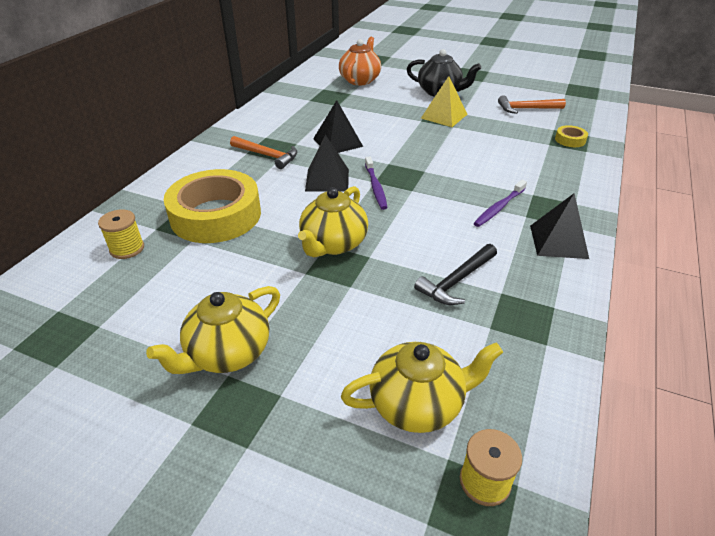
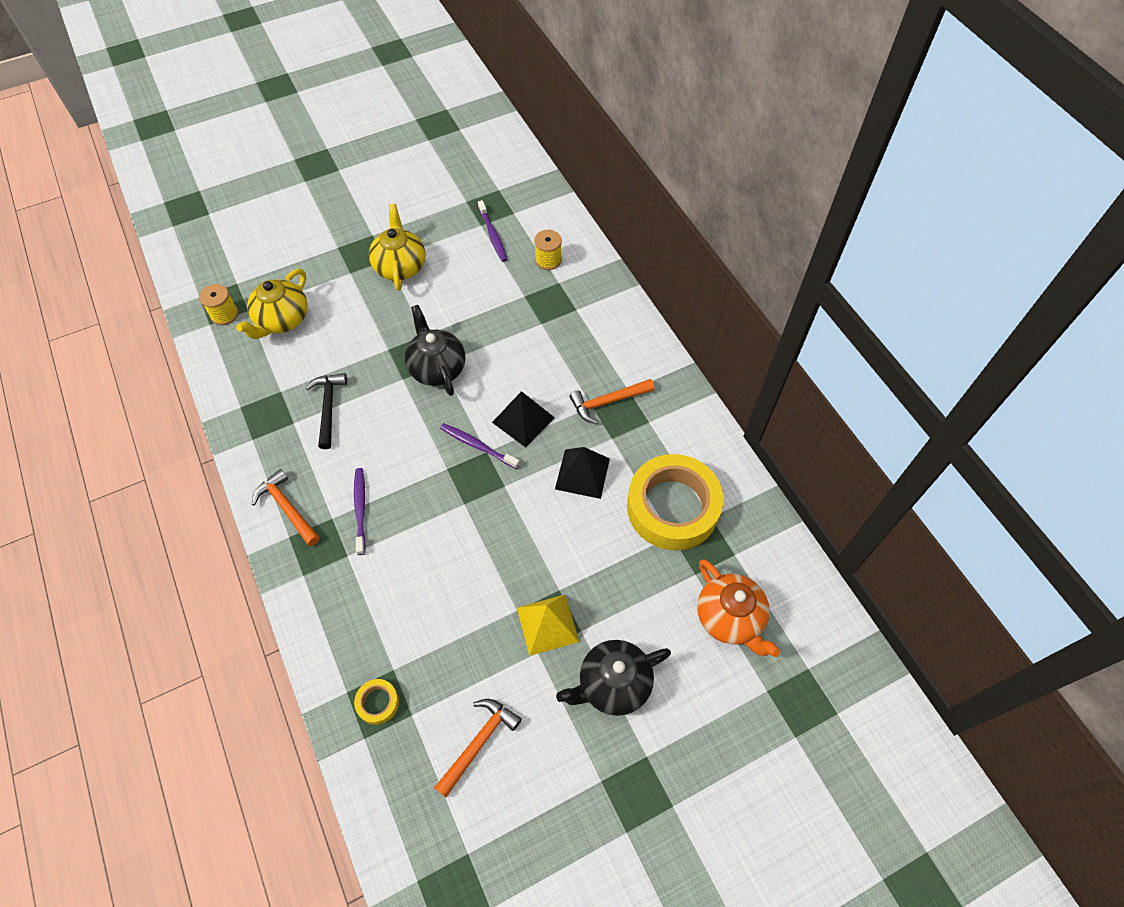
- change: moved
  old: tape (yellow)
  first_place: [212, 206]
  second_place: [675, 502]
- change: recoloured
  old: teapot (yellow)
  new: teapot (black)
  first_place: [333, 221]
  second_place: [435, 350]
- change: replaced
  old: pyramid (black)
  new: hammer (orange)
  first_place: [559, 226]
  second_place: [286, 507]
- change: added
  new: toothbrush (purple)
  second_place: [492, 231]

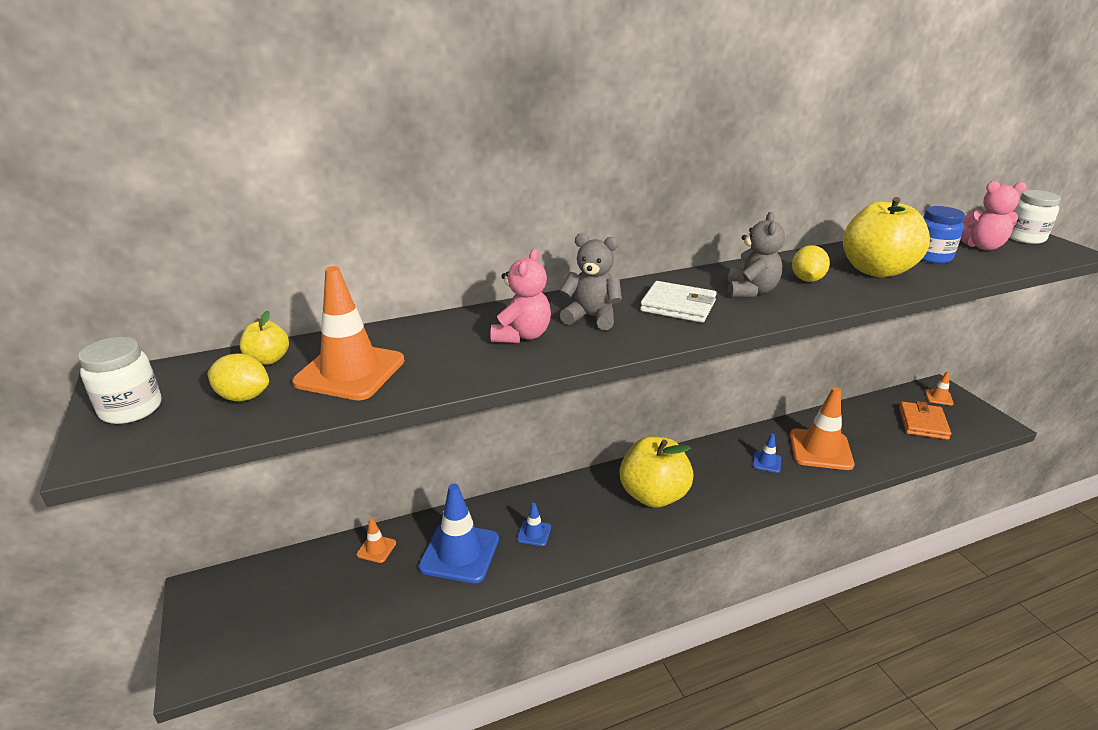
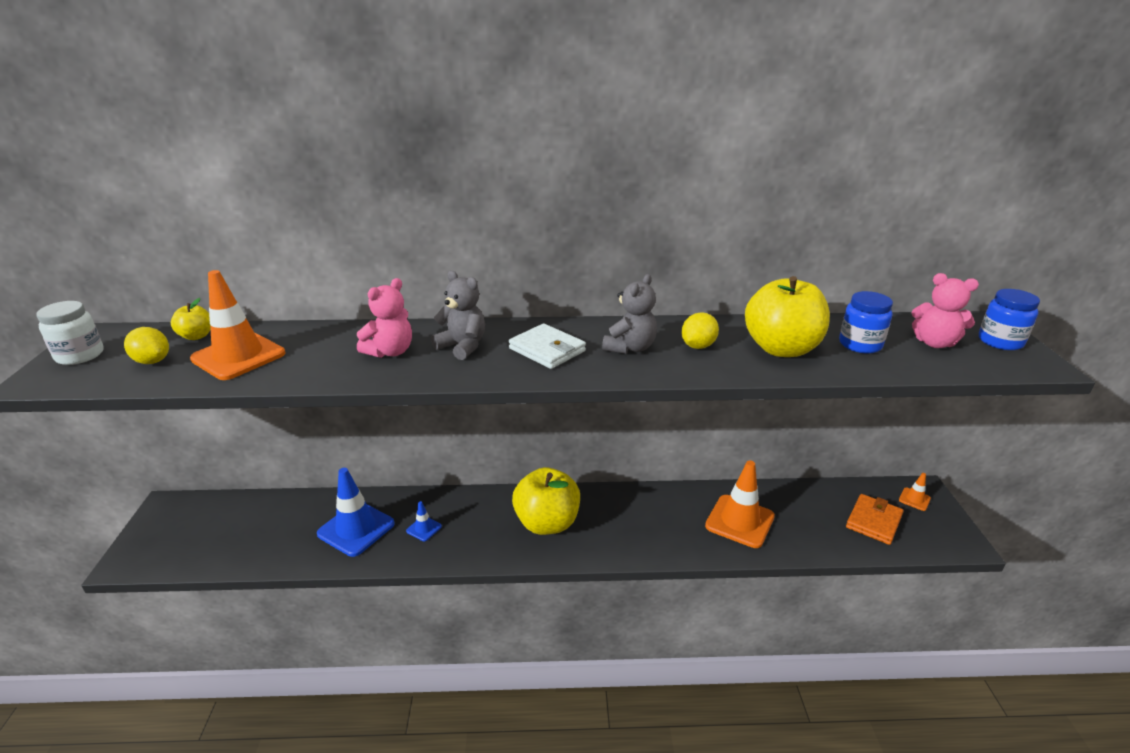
- change: removed
  old: traffic cone (orange)
  first_place: [376, 540]
- change: removed
  old: traffic cone (blue)
  first_place: [767, 453]
- change: recoloured
  old: jar (white)
  new: jar (blue)
  first_place: [1035, 217]
  second_place: [1009, 319]

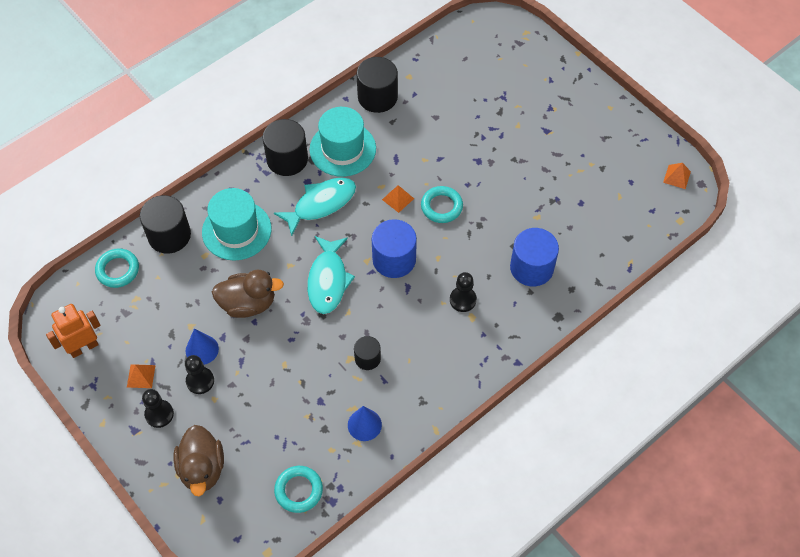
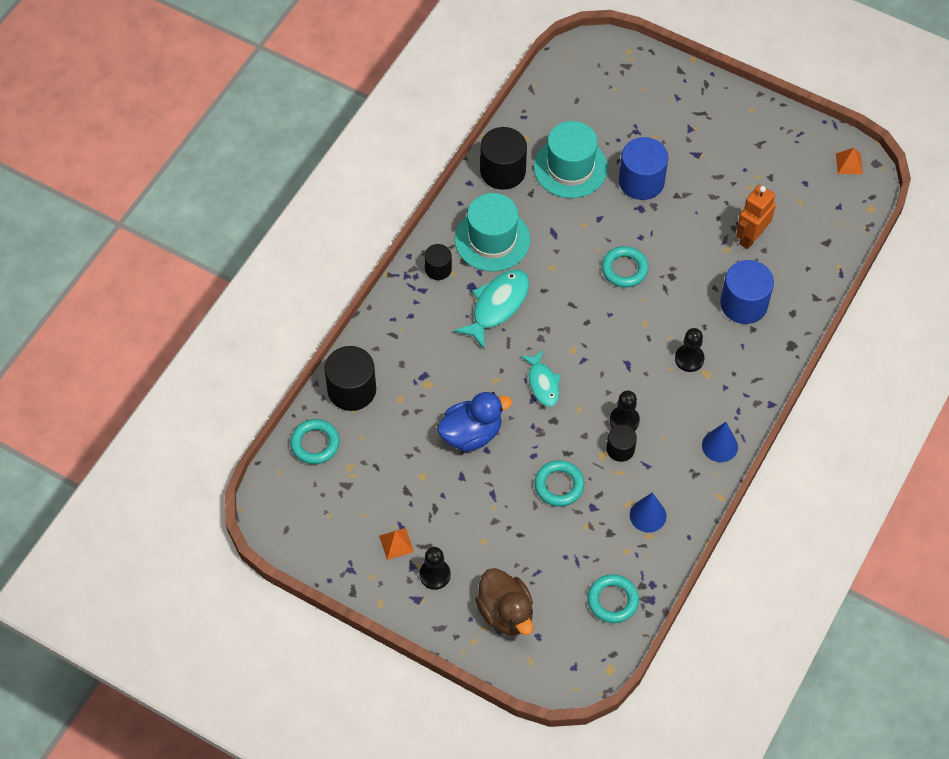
- change: moved
  old: robot (orange)
  first_place: [73, 331]
  second_place: [756, 217]
- change: moved
  old: pawn (black)
  first_place: [199, 374]
  second_place: [625, 410]
- change: moved
  old: cone (blue)
  first_place: [202, 346]
  second_place: [720, 442]
- change: moved
  old: hat (turquoise)
  first_place: [237, 224]
  second_place: [571, 159]
- change: recoloured
  old: duck (brown)
  new: duck (blue)
  first_place: [248, 294]
  second_place: [474, 422]
- change: resized
  old: cylinder (black)
  first_place: [285, 147]
  second_place: [438, 262]
  factor: 0.57
- change: resized
  old: fish (turquoise)
  first_place: [331, 275]
  second_place: [541, 378]
  factor: 0.65
- change: moved
  old: cylinder (blue)
  first_place: [394, 248]
  second_place: [643, 168]
- change: removed
  old: pyramid (orange)
  first_place: [398, 199]
- change: added
  new: ring (turquoise)
  second_place: [559, 483]

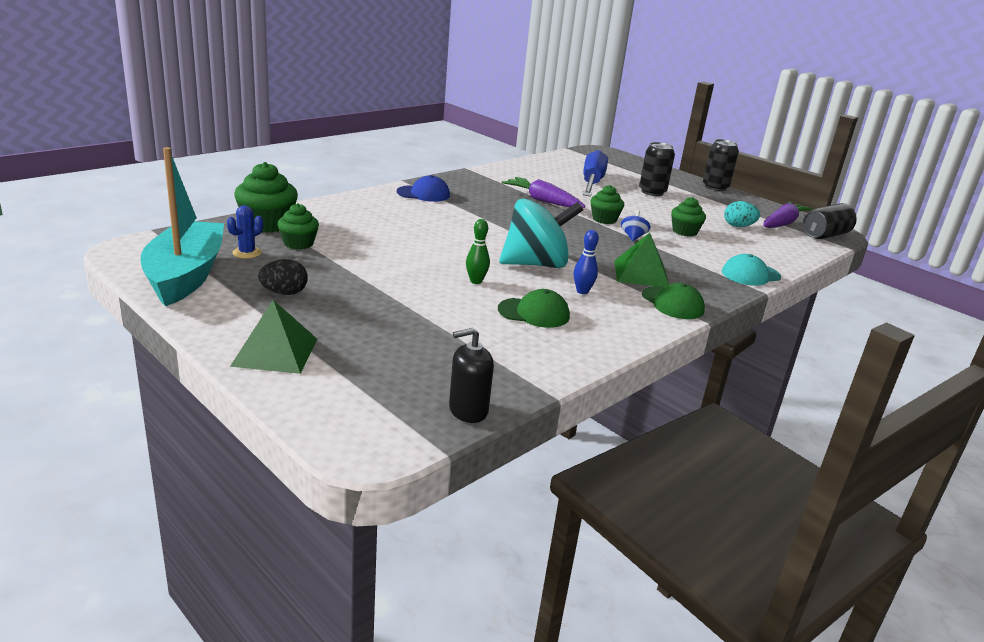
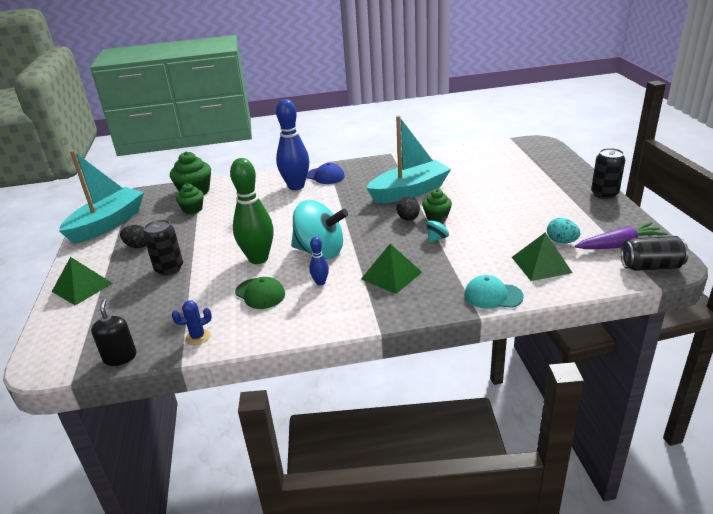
- change: moved
  old: cactus (blue)
  first_place: [245, 232]
  second_place: [192, 322]
- change: turned
  old: soap dispenser (black)
  first_place: [471, 375]
  second_place: [114, 332]
  degrees: 60
- change: resized
  old: bowling pin (green)
  first_place: [478, 251]
  second_place: [252, 211]
  factor: 2.19
- change: replaced
  old: carrot (purple)
  new: boat (turquoise)
  first_place: [544, 192]
  second_place: [408, 159]
- change: removed
  old: screwdriver (blue)
  first_place: [595, 173]
- change: recoloured
  old: spinning top (blue)
  new: spinning top (turquoise)
  first_place: [635, 225]
  second_place: [437, 229]
- change: moved
  old: can (black)
  first_place: [657, 169]
  second_place: [163, 248]
- change: removed
  old: cap (green)
  first_place: [673, 301]
- change: removed
  old: cupcake (green)
  first_place: [688, 216]
- change: added
  new: bowling pin (blue)
  second_place: [292, 144]
- change: added
  new: egg (black)
  second_place: [408, 209]
- change: added
  new: pyramid (green)
  second_place: [542, 256]

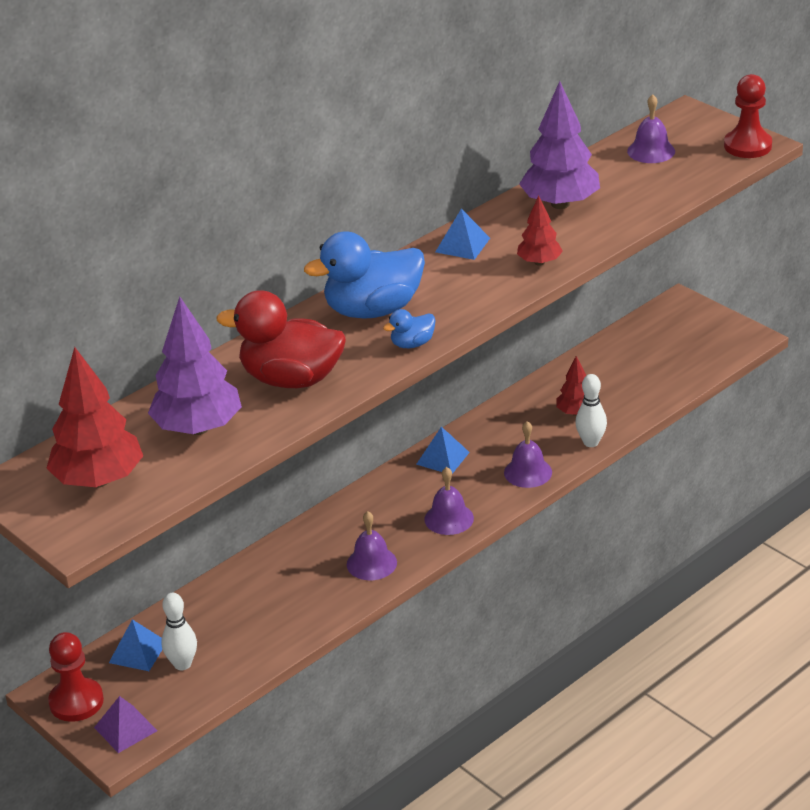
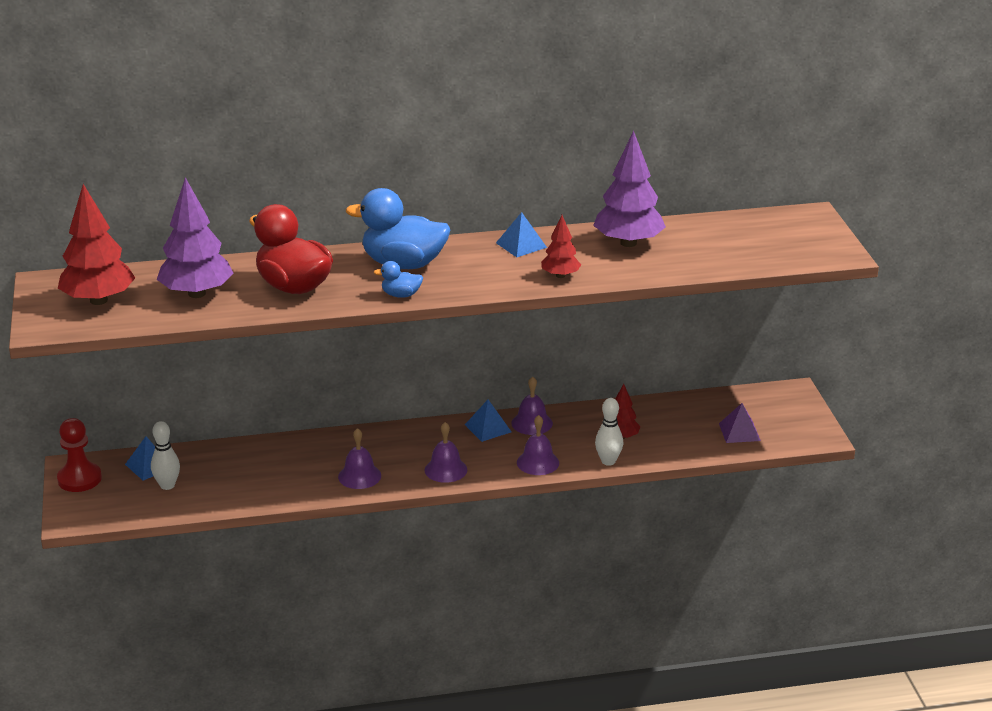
- change: moved
  old: pyramid (purple)
  first_place: [126, 724]
  second_place: [740, 423]
- change: moved
  old: bell (purple)
  first_place: [651, 128]
  second_place: [532, 406]
- change: removed
  old: pawn (red)
  first_place: [748, 116]

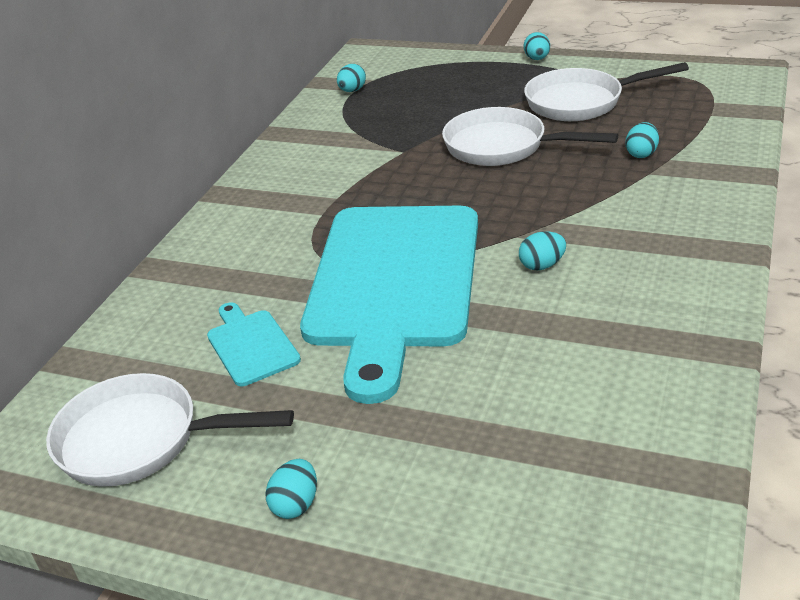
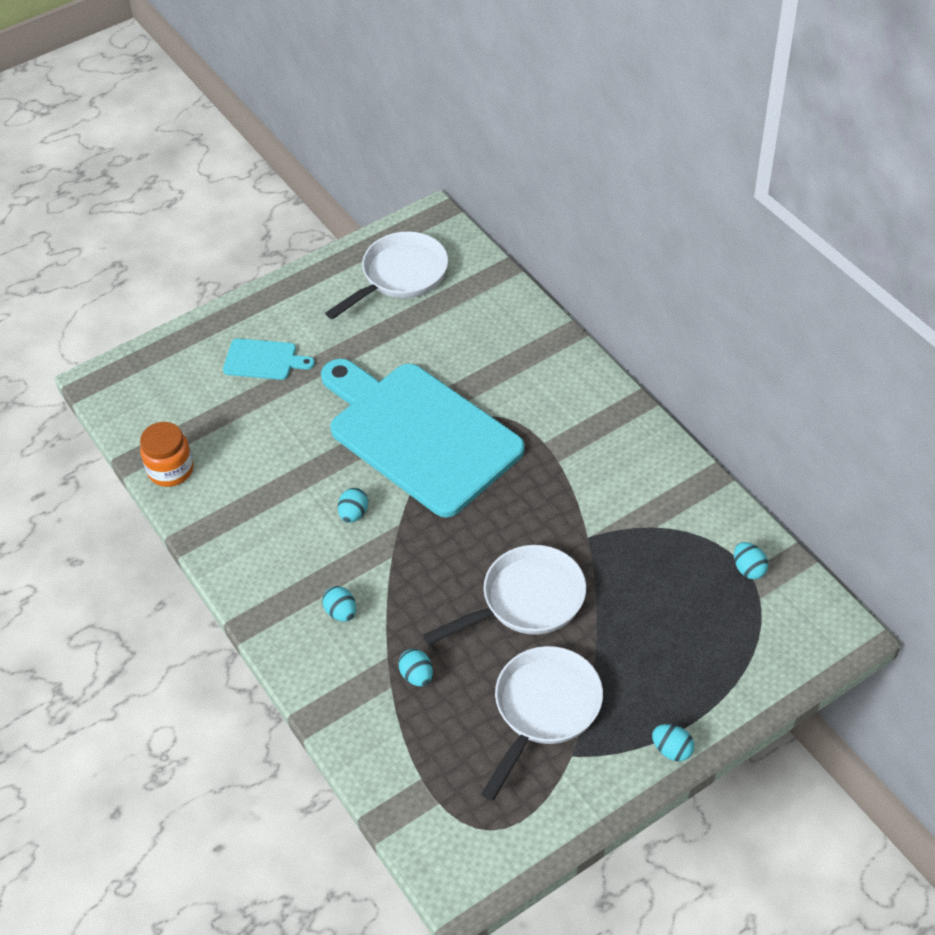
- change: moved
  old: cutting board (turquoise)
  first_place: [254, 344]
  second_place: [269, 359]
- change: moved
  old: egg (turquoise)
  first_place: [291, 489]
  second_place: [339, 604]
- change: added
  new: jar (orange)
  second_place: [167, 454]

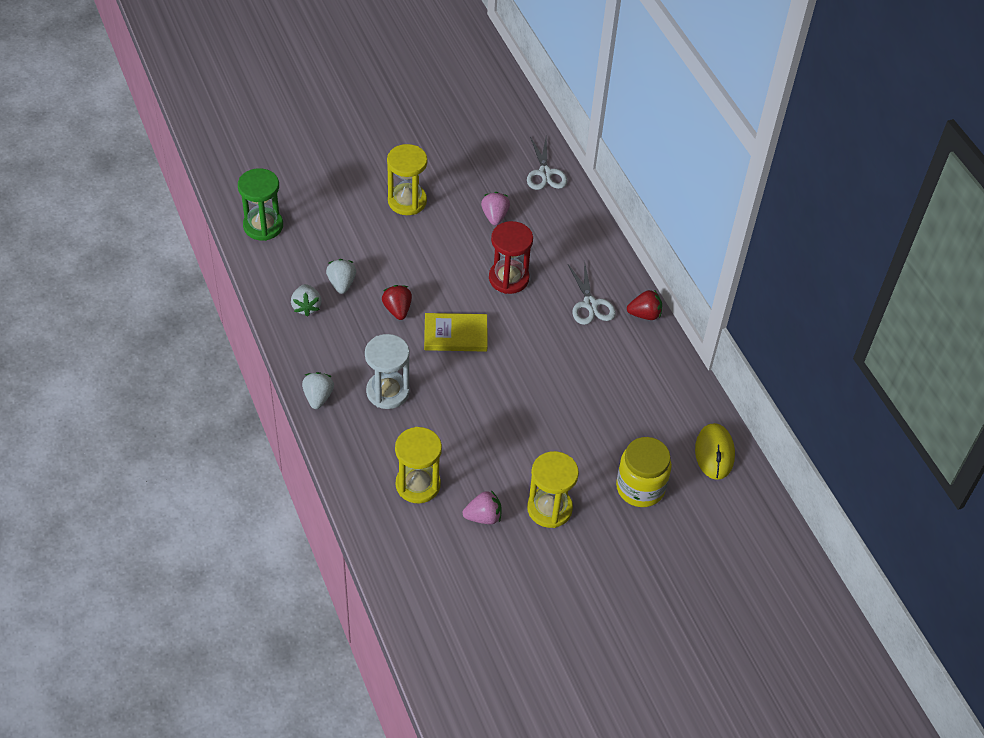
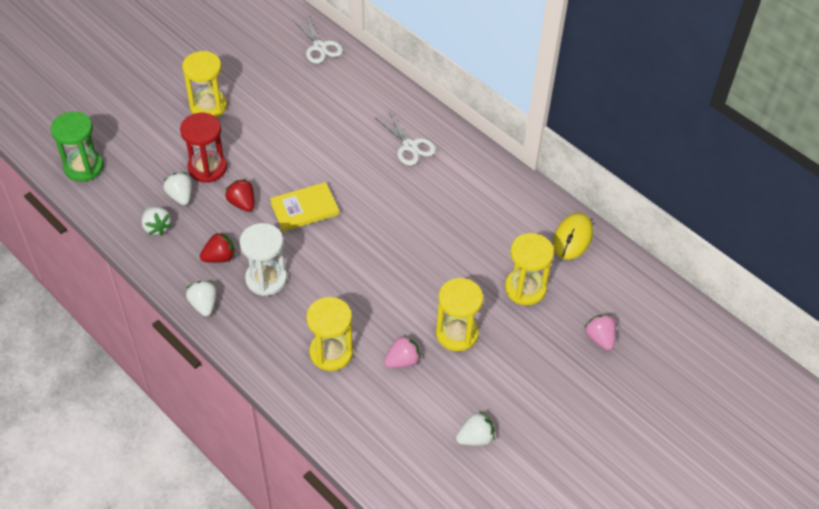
- change: moved
  old: strawberry (pink)
  first_place: [495, 209]
  second_place: [600, 332]
- change: moved
  old: hourglass (red)
  first_place: [511, 257]
  second_place: [203, 148]
- change: replaced
  old: jar (yellow)
  new: hourglass (yellow)
  first_place: [644, 472]
  second_place: [529, 269]
- change: moved
  old: strawberry (red)
  first_place: [644, 305]
  second_place: [217, 247]
- change: turned
  old: mouse (yellow)
  first_place: [715, 451]
  second_place: [573, 236]
  degrees: 45
- change: added
  new: strawberry (white)
  second_place: [475, 428]

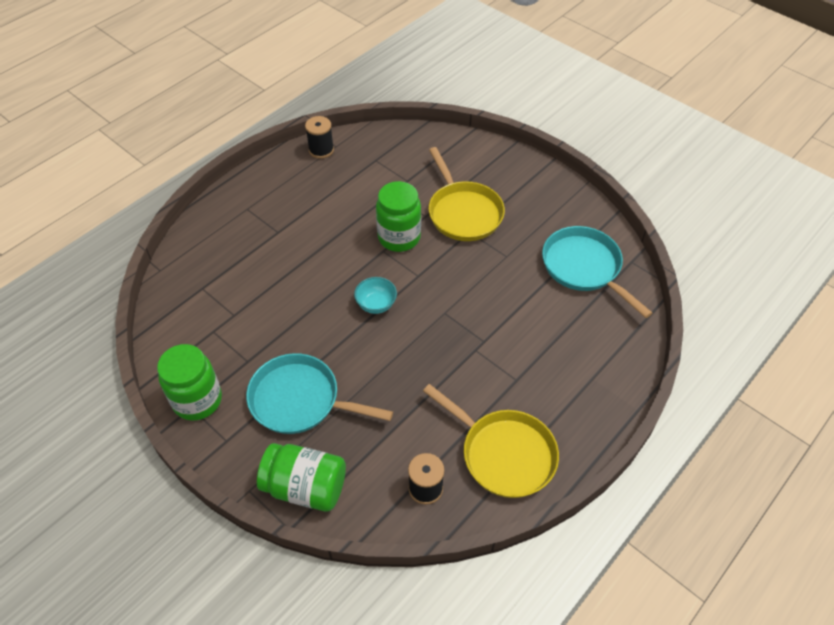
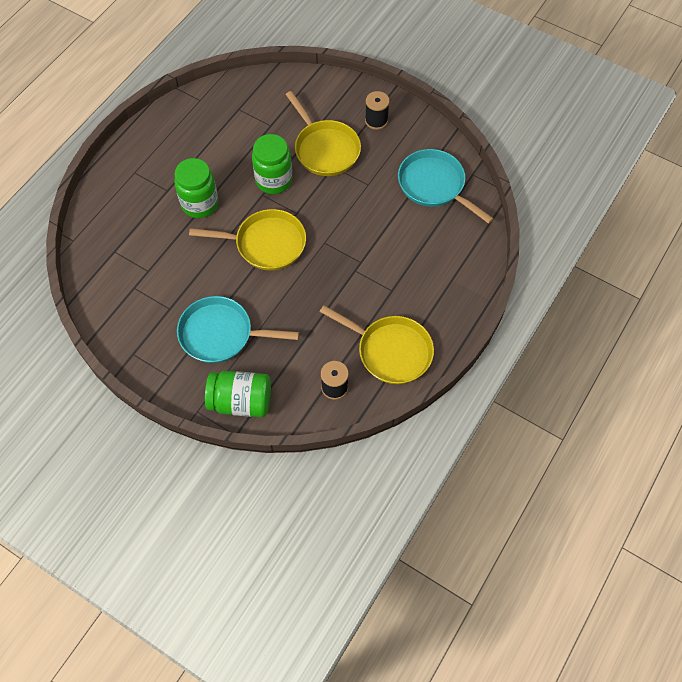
- change: moved
  old: jar (green)
  first_place: [189, 382]
  second_place: [196, 188]
- change: moved
  old: spool (black)
  first_place: [319, 137]
  second_place: [377, 110]
- change: replaced
  old: bowl (turquoise)
  new: pan (yellow)
  first_place: [375, 295]
  second_place: [247, 240]

